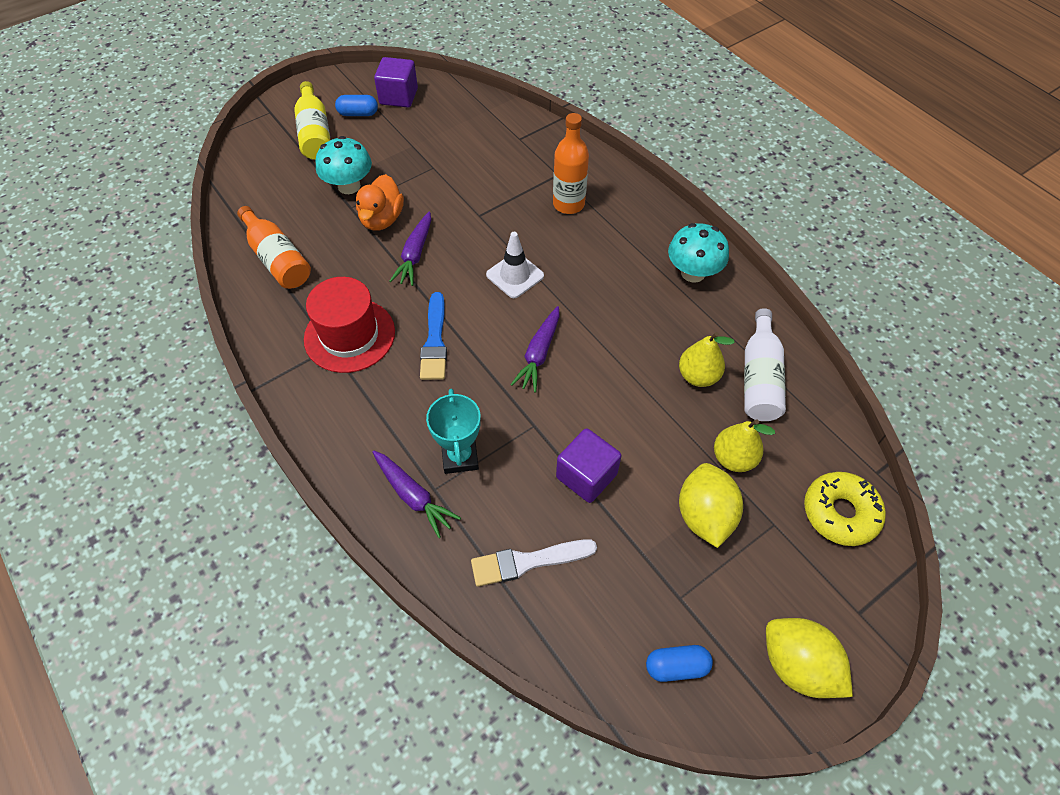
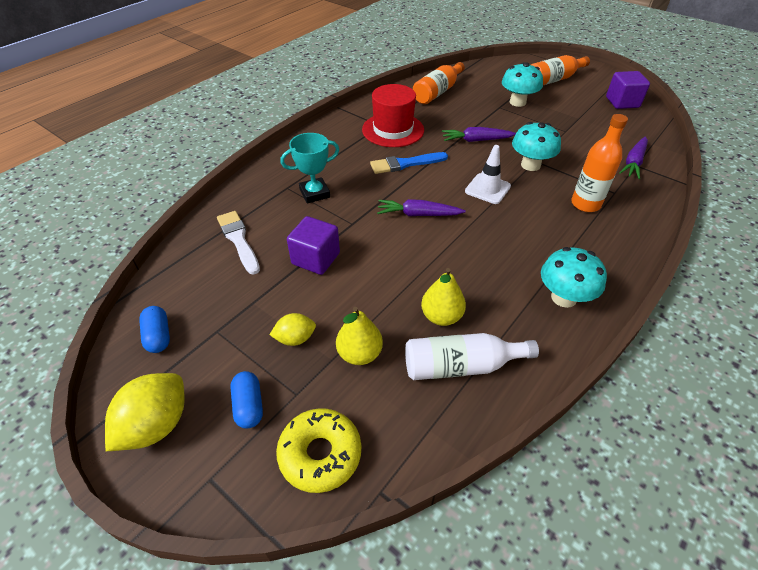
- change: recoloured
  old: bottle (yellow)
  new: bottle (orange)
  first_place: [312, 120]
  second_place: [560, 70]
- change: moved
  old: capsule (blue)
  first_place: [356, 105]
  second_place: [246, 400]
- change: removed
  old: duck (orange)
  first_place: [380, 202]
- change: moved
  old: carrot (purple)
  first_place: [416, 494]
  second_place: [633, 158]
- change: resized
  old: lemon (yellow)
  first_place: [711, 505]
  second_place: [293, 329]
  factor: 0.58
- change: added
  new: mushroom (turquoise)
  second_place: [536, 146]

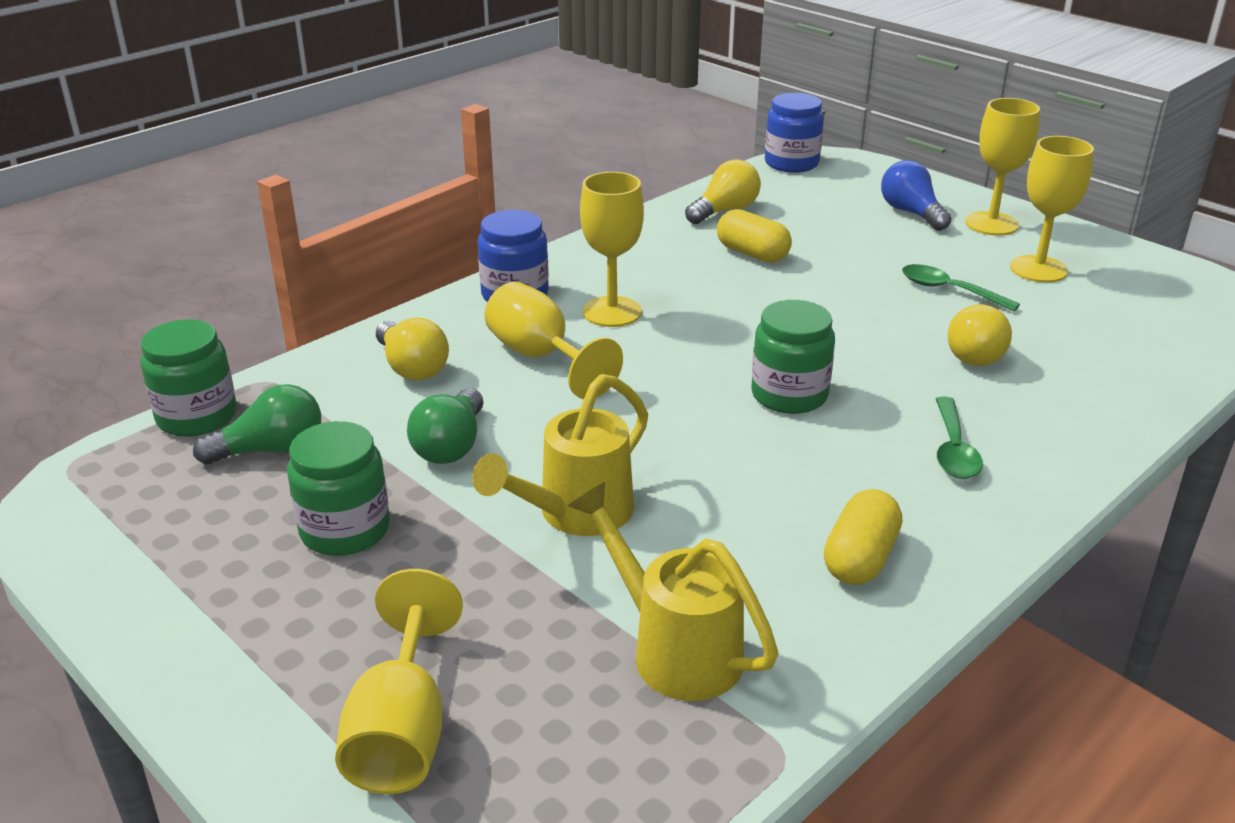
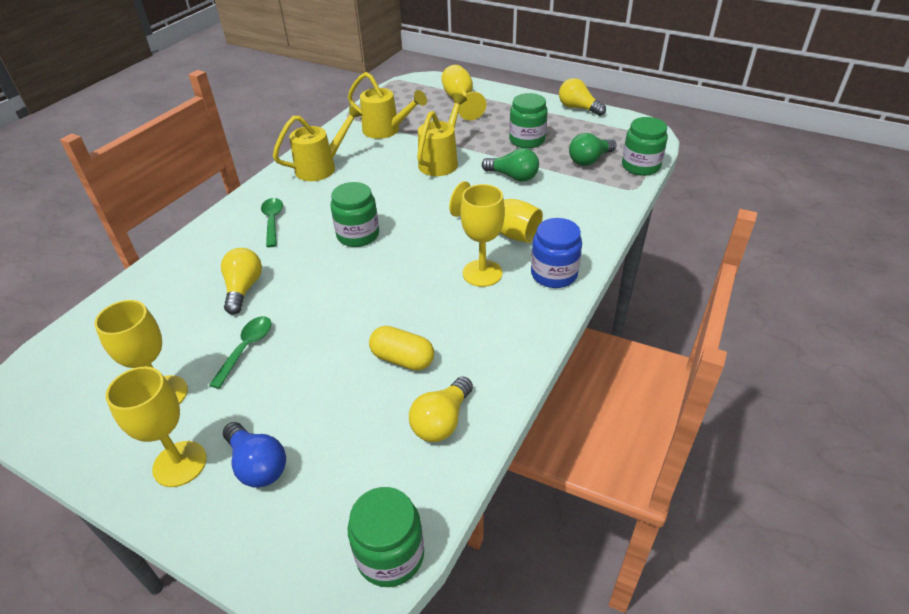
- change: moved
  old: light bulb (yellow)
  first_place: [412, 349]
  second_place: [582, 97]
- change: turned
  old: light bulb (green)
  first_place: [445, 426]
  second_place: [510, 165]
  degrees: 120
- change: recoloured
  old: jar (blue)
  new: jar (green)
  first_place: [794, 133]
  second_place: [386, 537]
- change: replaced
  old: capsule (yellow)
  new: watering can (yellow)
  first_place: [863, 537]
  second_place: [317, 143]
- change: turned
  old: spoon (green)
  first_place: [961, 288]
  second_place: [240, 352]
  degrees: -90

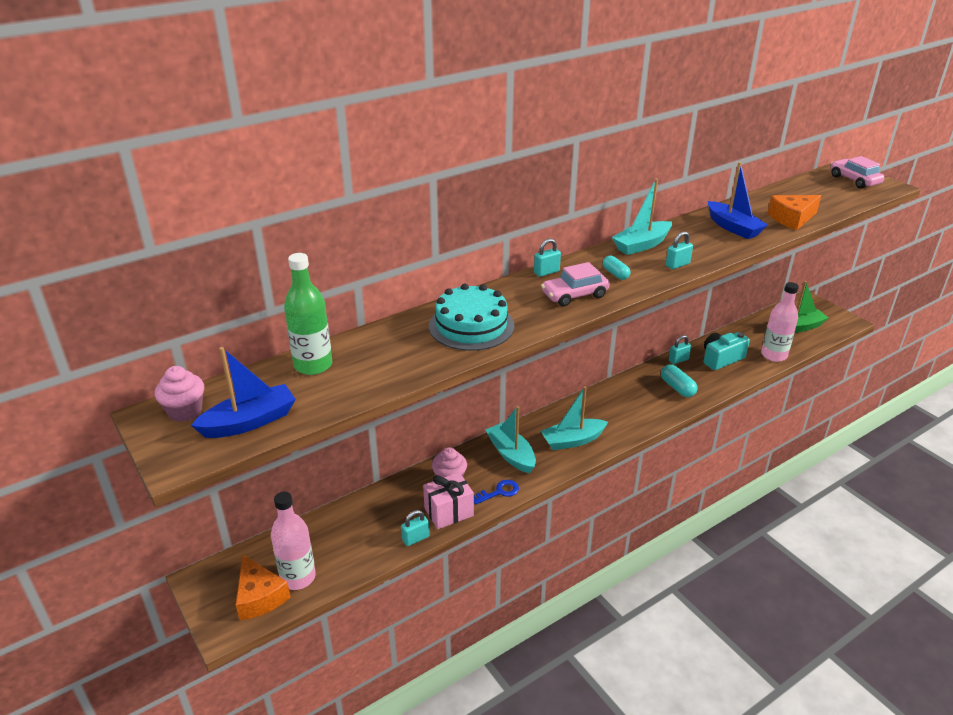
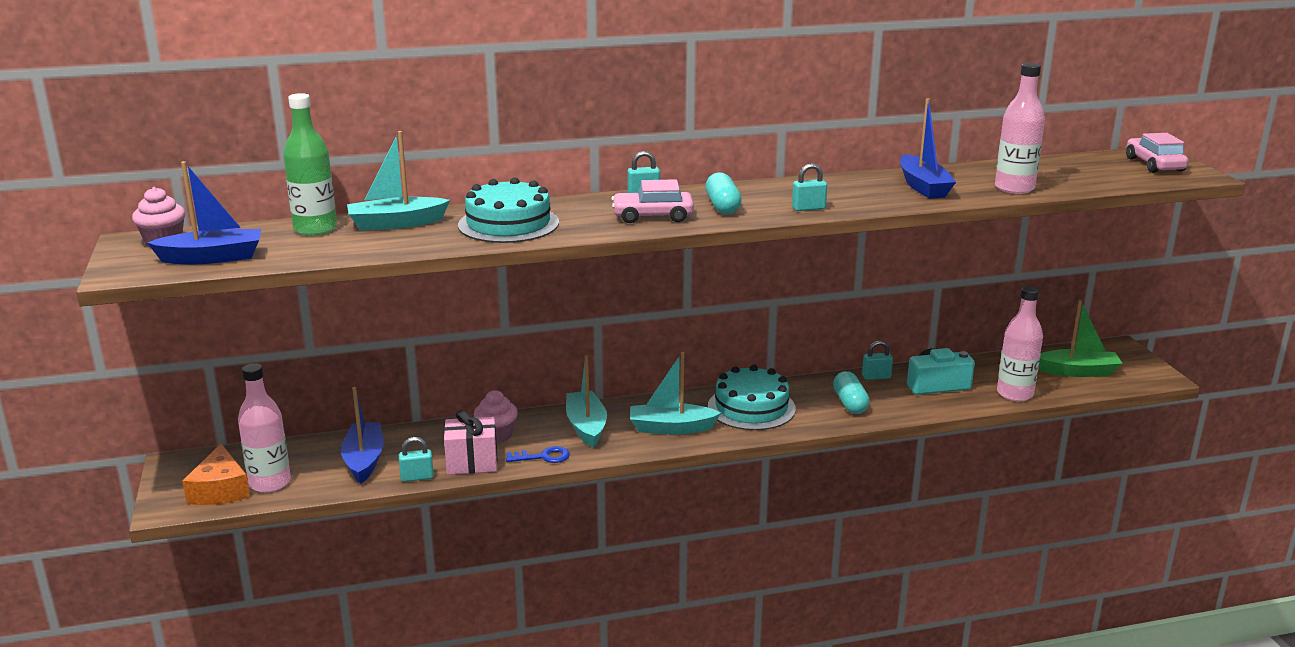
- change: resized
  old: capsule (turquoise)
  first_place: [616, 268]
  second_place: [723, 193]
  factor: 1.51
- change: moved
  old: boat (turquoise)
  first_place: [642, 216]
  second_place: [398, 181]
- change: replaced
  old: cheese (orange)
  new: bottle (pink)
  first_place: [794, 212]
  second_place: [1020, 128]
- change: added
  new: boat (blue)
  second_place: [362, 435]
- change: added
  new: cake (turquoise)
  second_place: [752, 397]

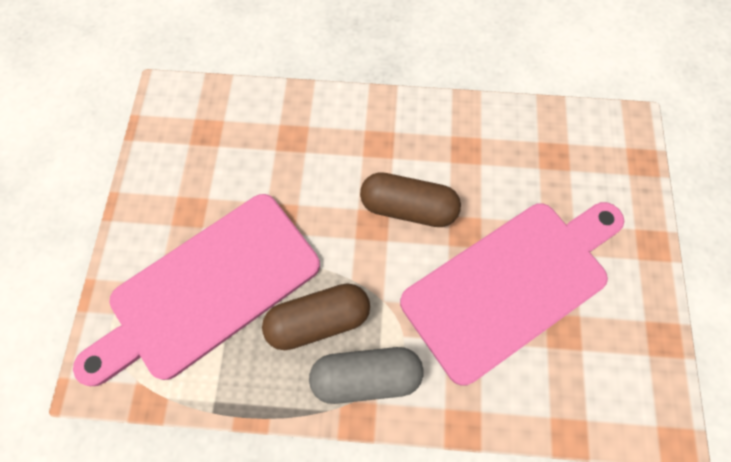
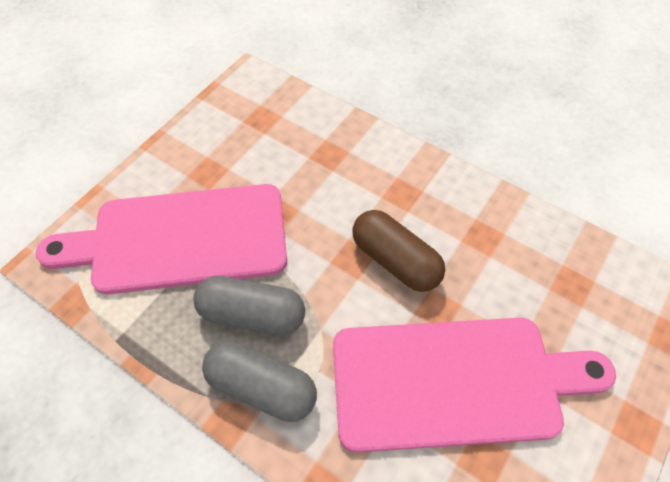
- change: recoloured
  old: capsule (brown)
  new: capsule (grey)
  first_place: [316, 316]
  second_place: [249, 306]

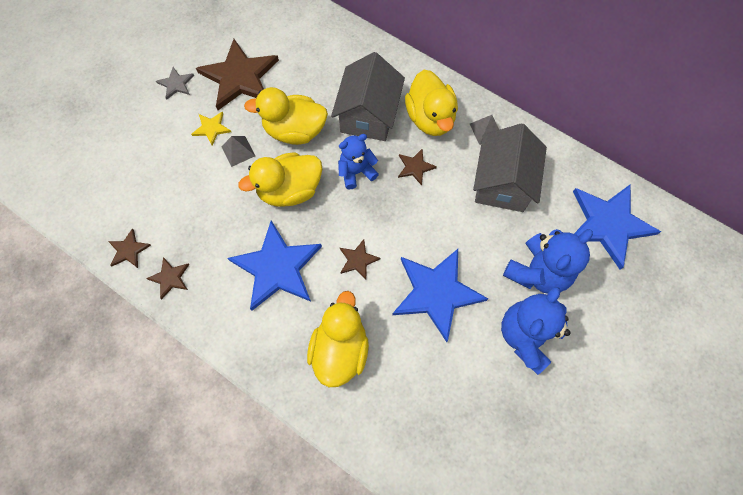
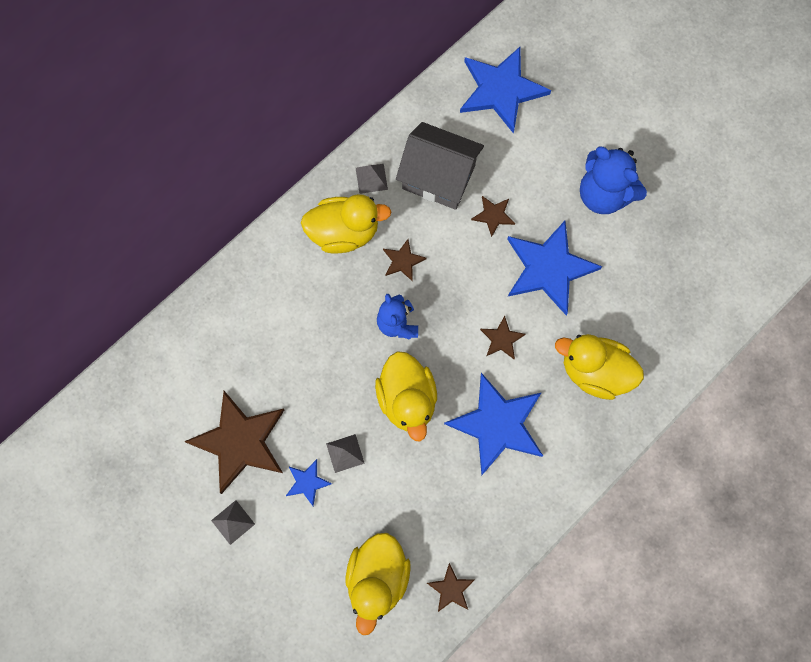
- change: moved
  old: star (brown)
  first_place: [167, 278]
  second_place: [493, 216]
- change: replaced
  old: star (grey)
  new: pyramid (grey)
  first_place: [175, 83]
  second_place: [233, 522]
- change: recoloured
  old: star (yellow)
  new: star (blue)
  first_place: [211, 128]
  second_place: [309, 483]
- change: moved
  old: duck (yellow)
  first_place: [286, 116]
  second_place: [378, 584]
- change: removed
  old: house (grey)
  first_place: [368, 96]
- change: removed
  old: teddy bear (blue)
  first_place: [548, 261]

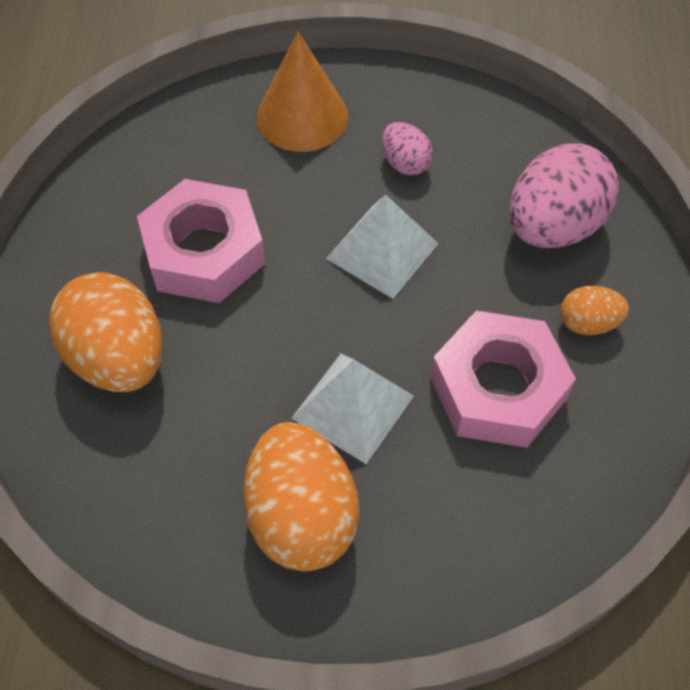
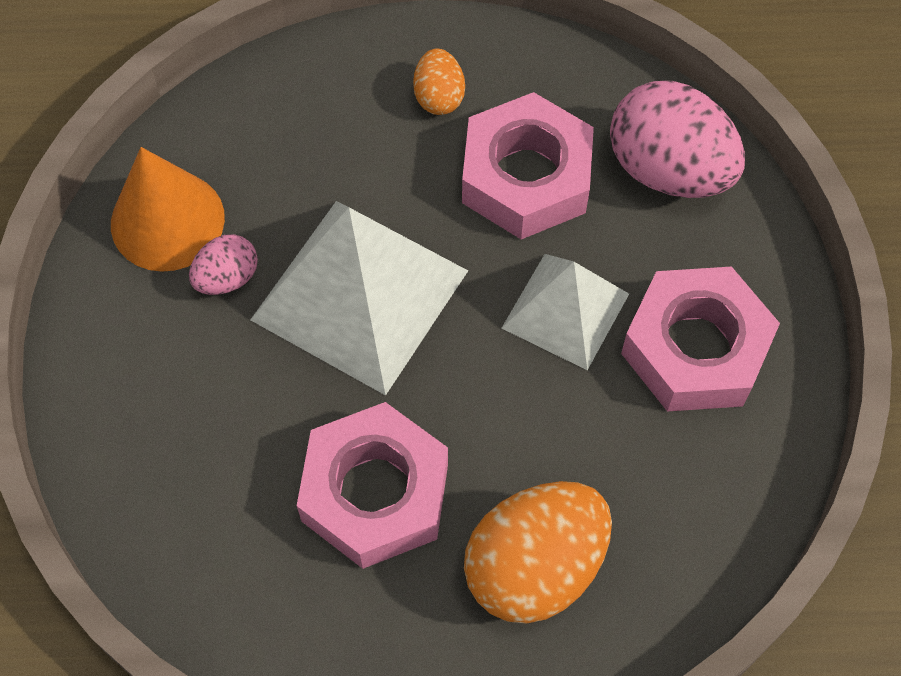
- change: replaced
  old: egg (orange)
  new: nut (pink)
  first_place: [301, 497]
  second_place: [700, 339]
- change: moved
  old: cone (orange)
  first_place: [302, 92]
  second_place: [168, 209]
- change: resized
  old: pyramid (white)
  first_place: [382, 247]
  second_place: [359, 298]
  factor: 1.67
- change: moved
  old: egg (pink)
  first_place: [564, 195]
  second_place: [677, 139]

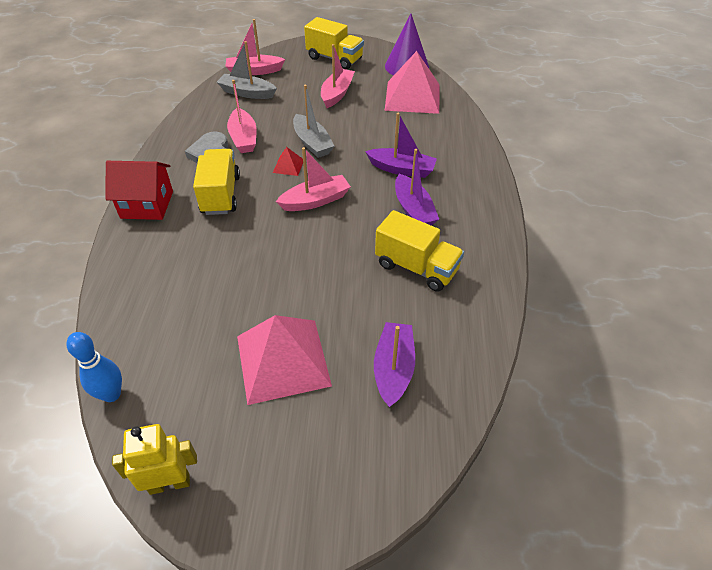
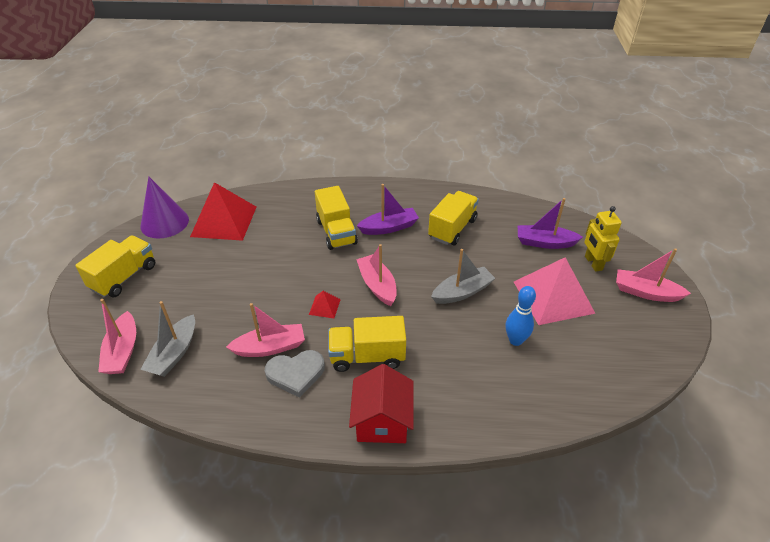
- change: moved
  old: bowling pin (blue)
  first_place: [94, 367]
  second_place: [520, 316]
- change: moved
  old: robot (yellow)
  first_place: [154, 459]
  second_place: [603, 239]
- change: moved
  old: boat (grey)
  first_place: [313, 121]
  second_place: [463, 276]
- change: moved
  old: boat (pink)
  first_place: [338, 76]
  second_place: [653, 275]
- change: replaced
  old: boat (purple)
  new: truck (yellow)
  first_place: [401, 145]
  second_place: [336, 218]
- change: recoloured
  old: pyramid (pink)
  new: pyramid (red)
  first_place: [412, 82]
  second_place: [223, 211]

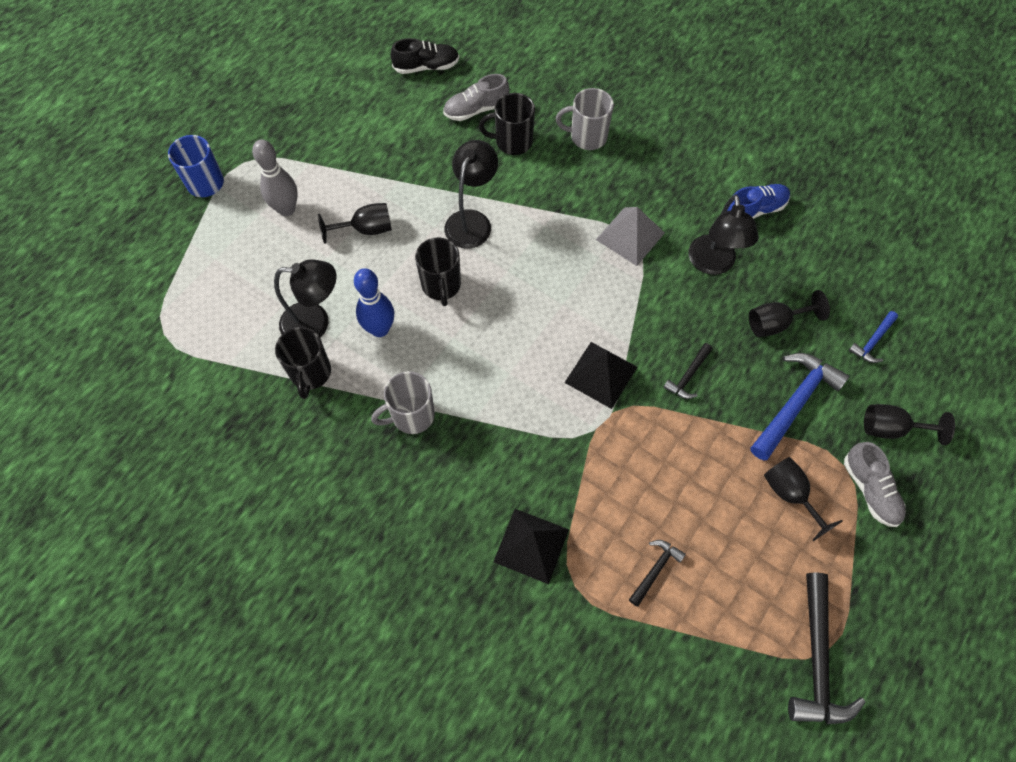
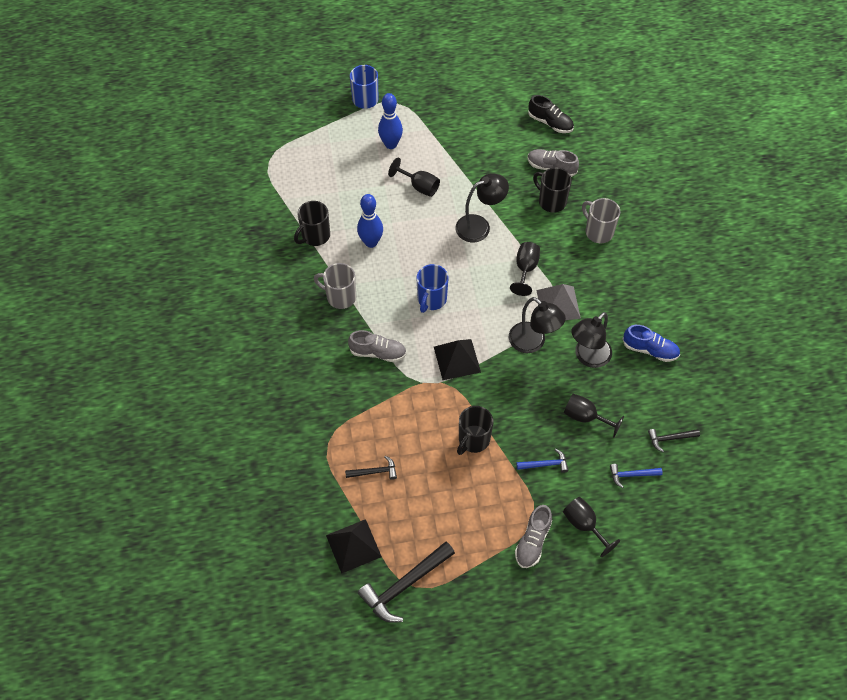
- change: recoloured
  old: bowling pin (grey)
  new: bowling pin (blue)
  first_place: [275, 177]
  second_place: [390, 121]
- change: moved
  old: lamp (black)
  first_place: [305, 298]
  second_place: [537, 325]
- change: moved
  old: mug (black)
  first_place: [438, 271]
  second_place: [475, 430]
- change: moved
  old: pyramid (black)
  first_place: [531, 546]
  second_place: [354, 546]
- change: moved
  old: hammer (black)
  first_place: [687, 371]
  second_place: [674, 440]
- change: resized
  old: hammer (blue)
  first_place: [799, 407]
  second_place: [543, 461]
  factor: 0.52
- change: moved
  old: goblet (black)
  first_place: [803, 499]
  second_place: [525, 269]
- change: added
  new: shoe (grey)
  second_place: [377, 346]
- change: added
  new: mug (blue)
  second_place: [432, 288]

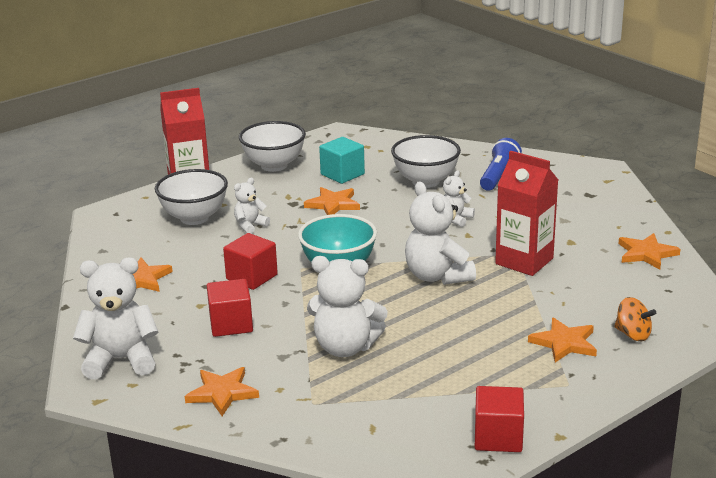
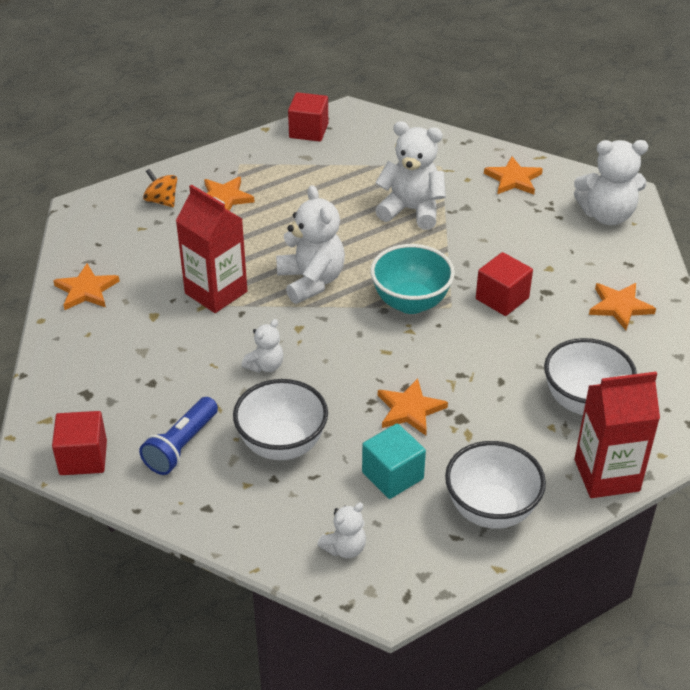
- change: moved
  old: cube (red)
  first_place: [230, 308]
  second_place: [79, 443]
- change: moved
  old: teddy bear (white)
  first_place: [252, 206]
  second_place: [341, 530]

